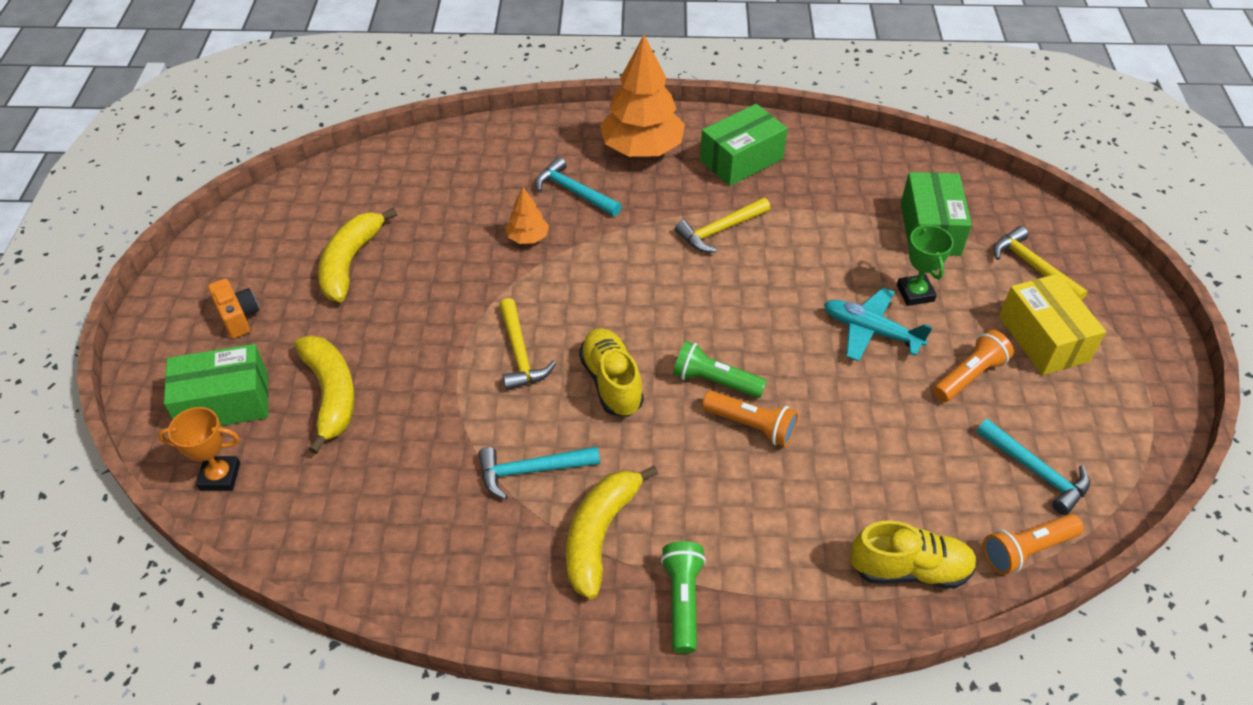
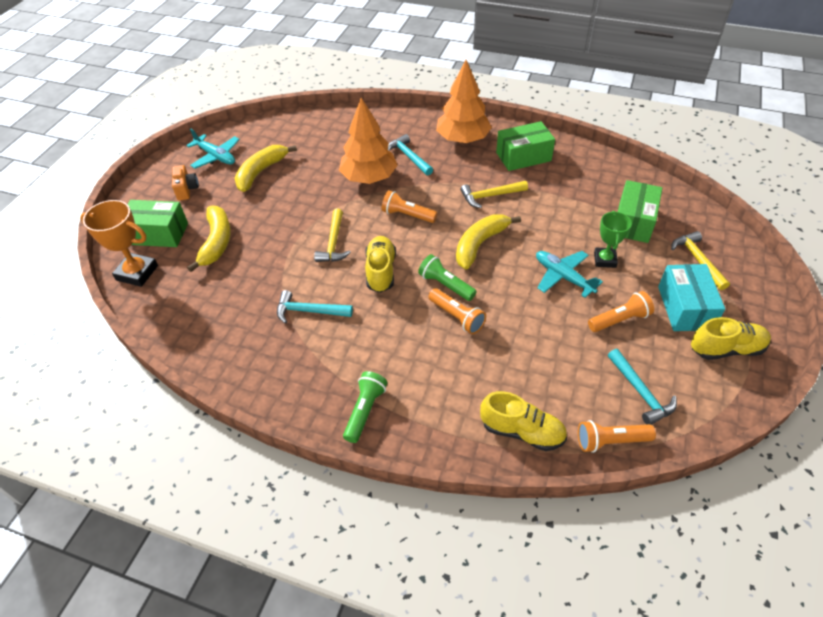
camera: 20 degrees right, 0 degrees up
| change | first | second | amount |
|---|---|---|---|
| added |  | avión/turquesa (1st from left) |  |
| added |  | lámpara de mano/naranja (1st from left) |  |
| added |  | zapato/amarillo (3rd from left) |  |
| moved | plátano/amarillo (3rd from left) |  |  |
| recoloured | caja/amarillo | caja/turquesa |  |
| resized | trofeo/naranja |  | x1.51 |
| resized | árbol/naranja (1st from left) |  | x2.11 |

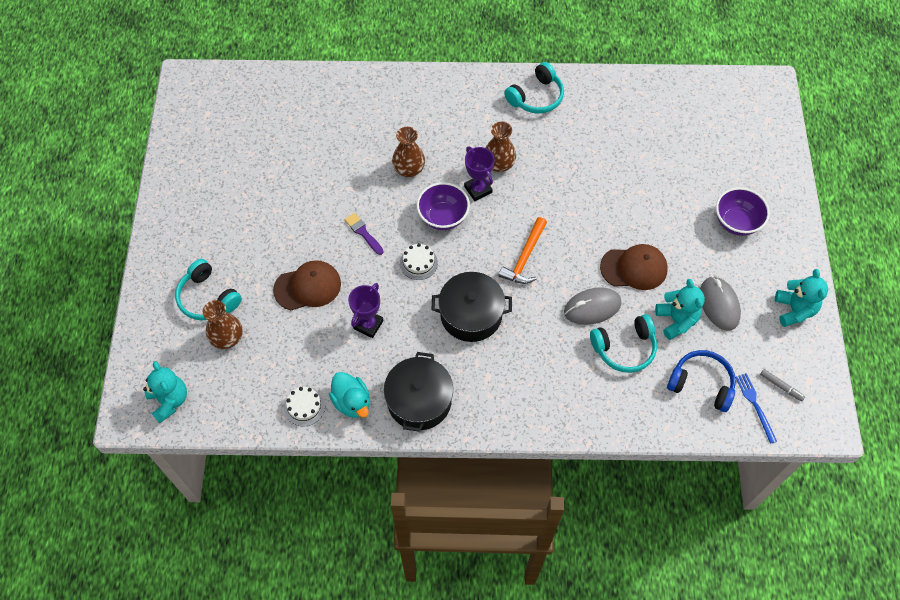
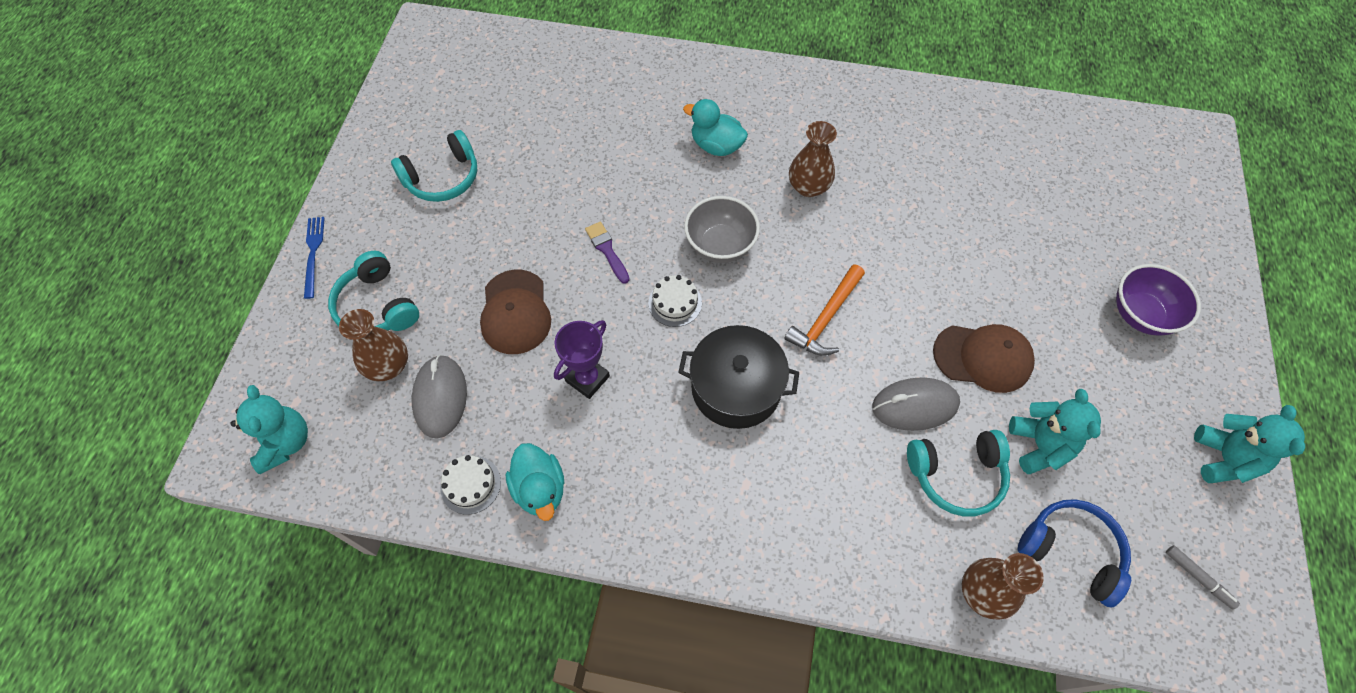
camera: 10 degrees right, 0 degrees up
| change | first | second | amount |
|---|---|---|---|
| removed | olla/negro (1st from left) |  |  |
| removed | trofeo/morado (2nd from left) |  |  |
| added |  | pato/turquesa (2nd from left) |  |
| moved | florero/marrón (2nd from left in the first image) | florero/marrón (3rd from left) |  |
| moved | auriculares/turquesa (2nd from left) |  |  |
| moved | ratón/gris (2nd from left in the first image) | ratón/gris (1st from left) |  |
| moved | tenedor/azul |  |  |
| recoloured | cuenco/morado (1st from left) | cuenco/gris |  |
| turned | gorra/marrón (1st from left) |  | 90 degrees clockwise |

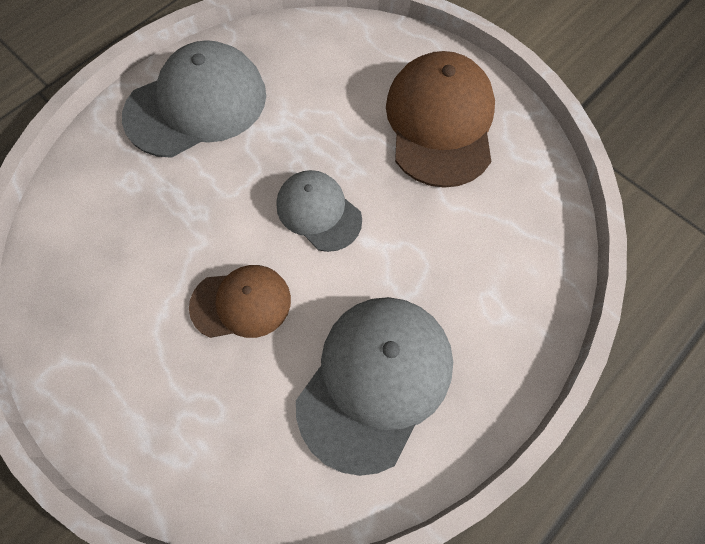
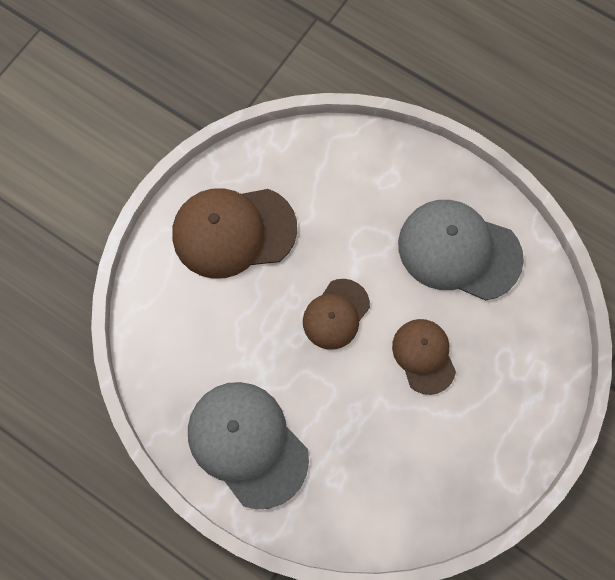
camera: 100 degrees left, 5 degrees up
| change | first | second | amount |
|---|---|---|---|
| recoloured | gorra/gris (2nd from left) | gorra/marrón (2nd from left) |  |

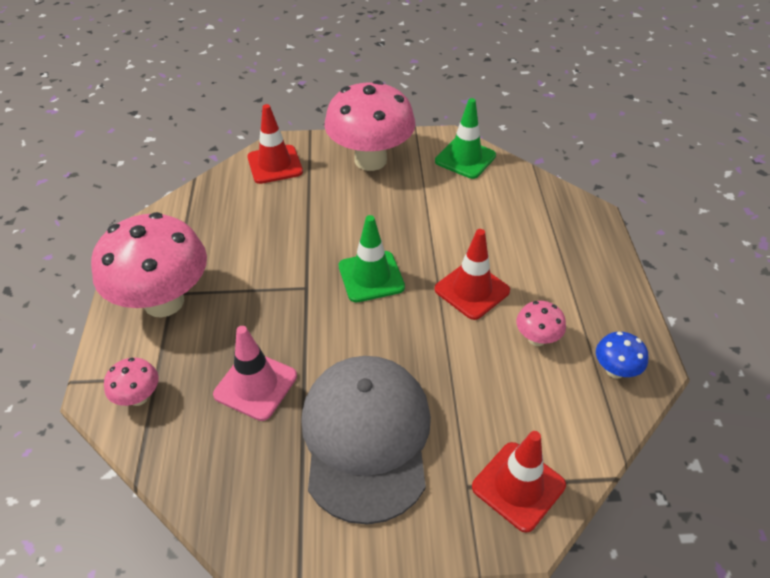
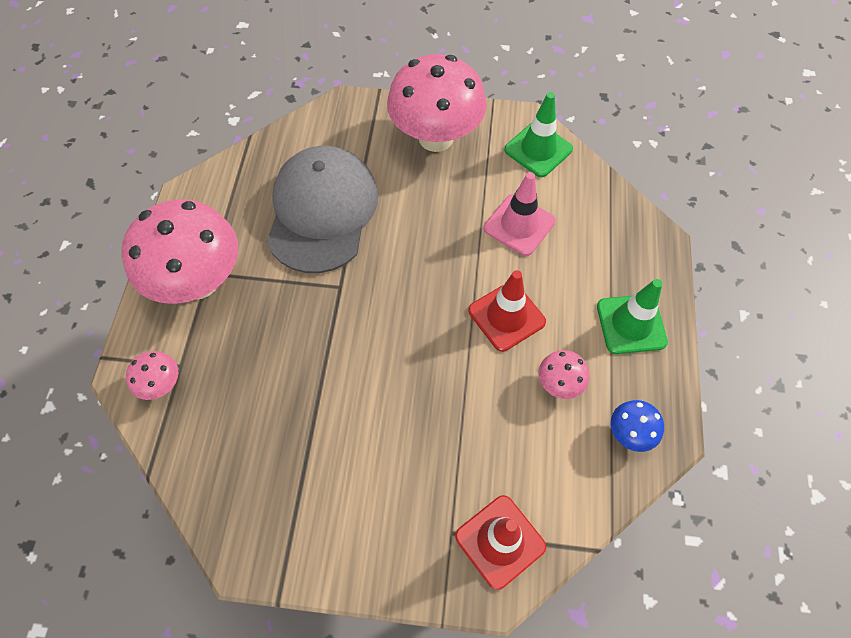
camera: 10 degrees right, 15 degrees up
| change | first | second | amount |
|---|---|---|---|
| removed | cono de tráfico/rojo (1st from left) |  |  |
| moved | cono de tráfico/rosa |  |  |
| moved | gorra/gris |  |  |
| moved | cono de tráfico/verde (1st from left in the first image) | cono de tráfico/verde (2nd from left) |  |

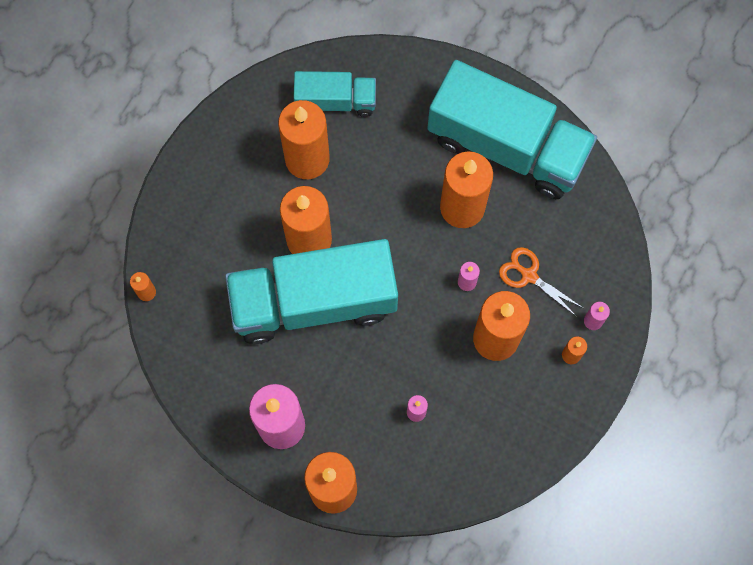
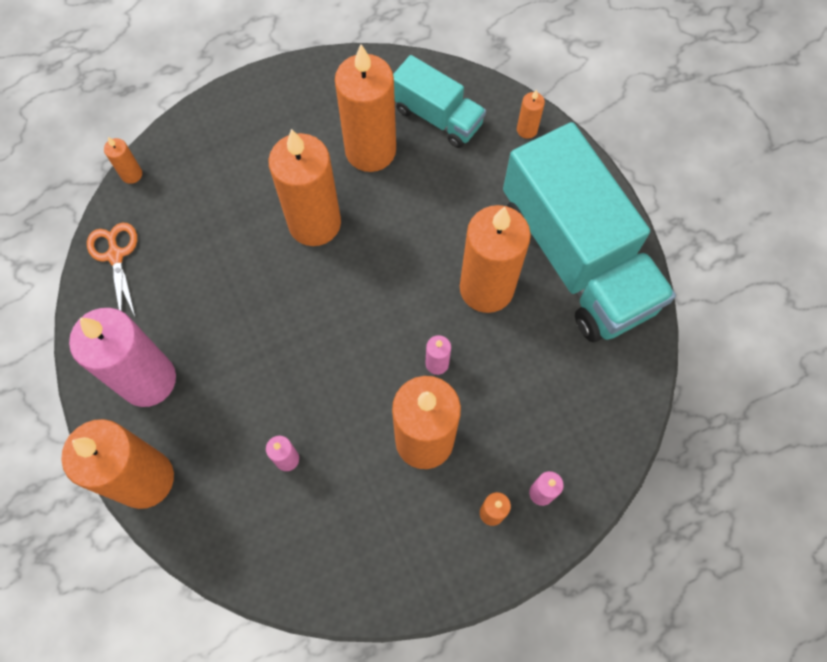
camera: 35 degrees right, 5 degrees down
| change | first | second | amount |
|---|---|---|---|
| removed | camión/turquesa (1st from left) |  |  |
| added |  | vela/naranja (8th from left) |  |
| moved | tijeras/naranja |  |  |

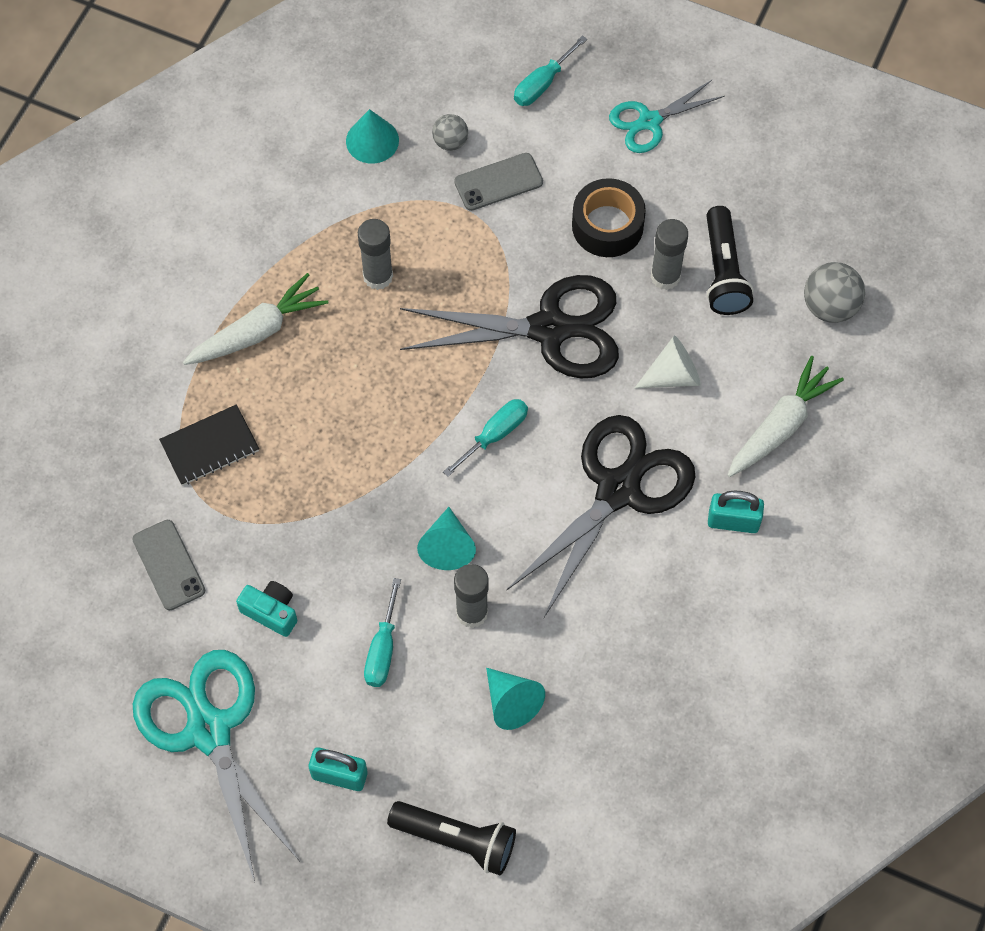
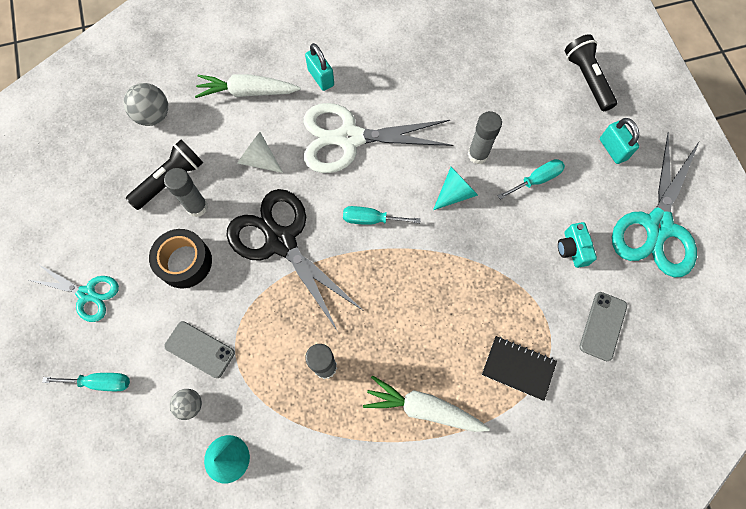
camera: 130 degrees left, 5 degrees up
| change | first | second | amount |
|---|---|---|---|
| removed | cono/turquesa (3rd from left) |  |  |
| recoloured | tijeras/negro (2nd from left) | tijeras/blanco |  |

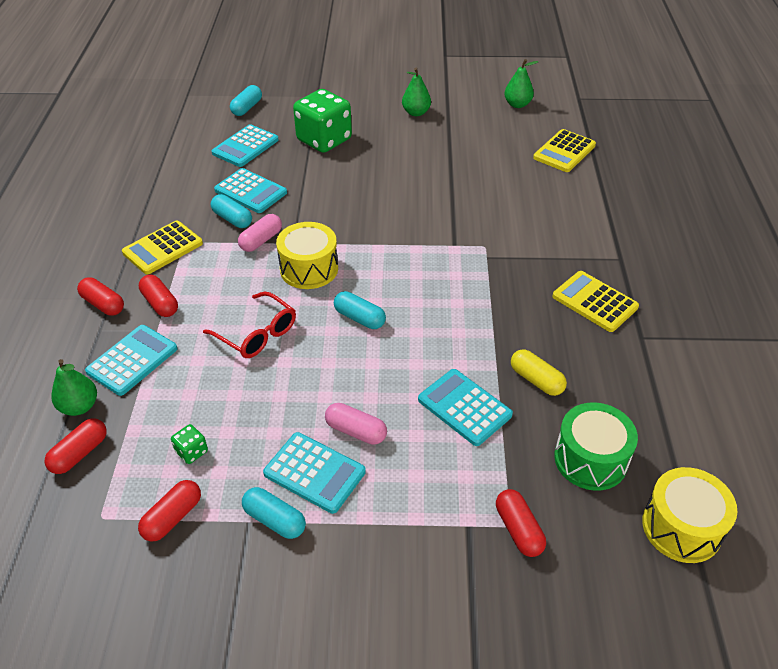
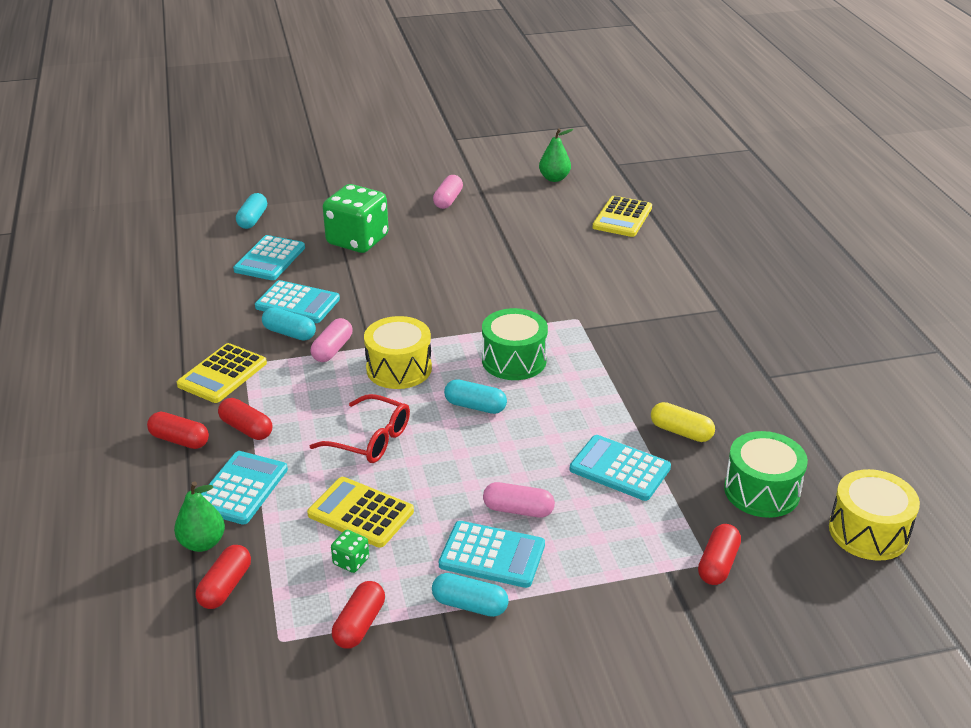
camera: 15 degrees left, 10 degrees down
| change | first | second | amount |
|---|---|---|---|
| added |  | tambor/verde (1st from left) |  |
| moved | calculadora/amarillo (3rd from left in the first image) | calculadora/amarillo (2nd from left) |  |
| replaced | pera/verde (2nd from left) | cápsula/rosa (2nd from left) |  |
| turned | cápsula/rojo (5th from left) |  | 60 degrees clockwise |

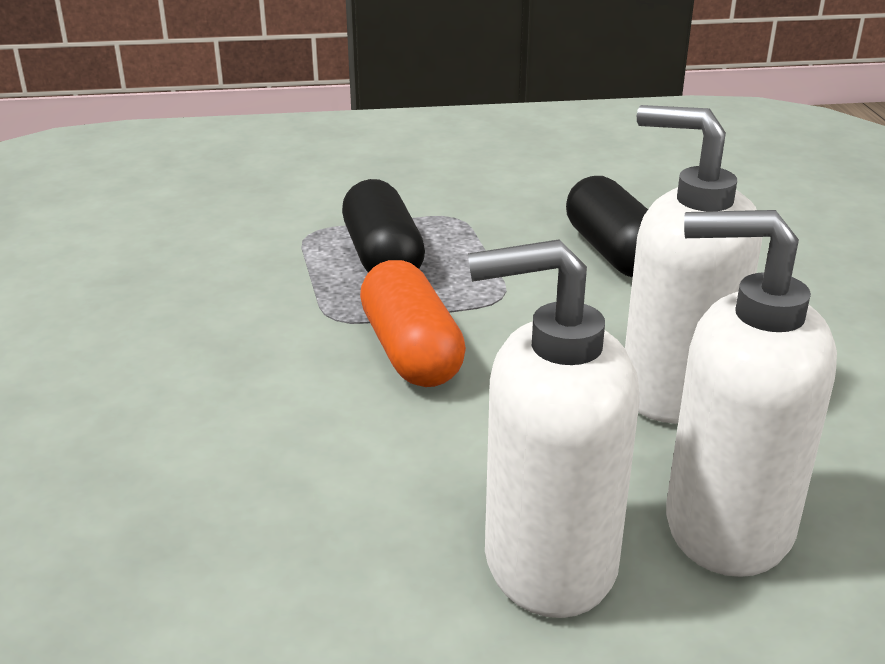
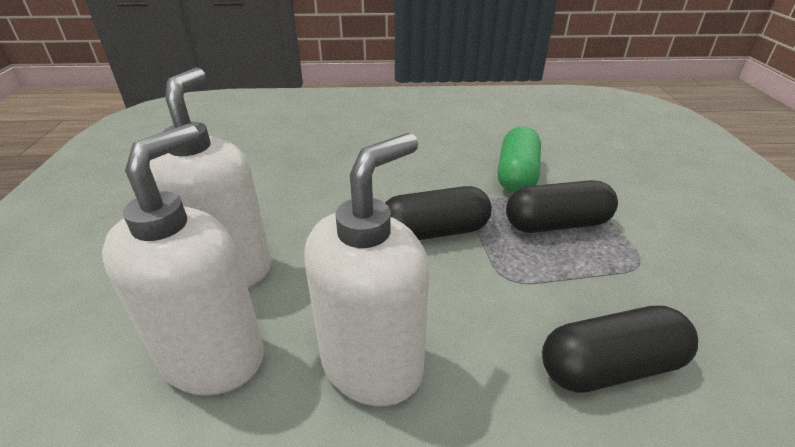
camera: 95 degrees right, 5 degrees up
| change | first | second | amount |
|---|---|---|---|
| added |  | cápsula/verde |  |
| recoloured | cápsula/naranja | cápsula/negro (1st from left) |  |

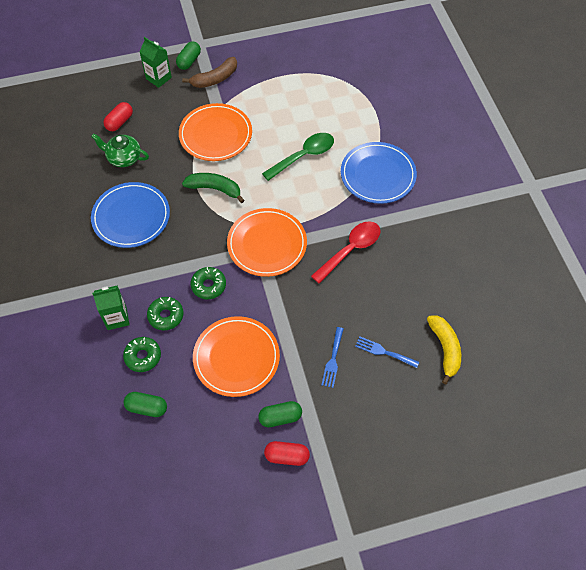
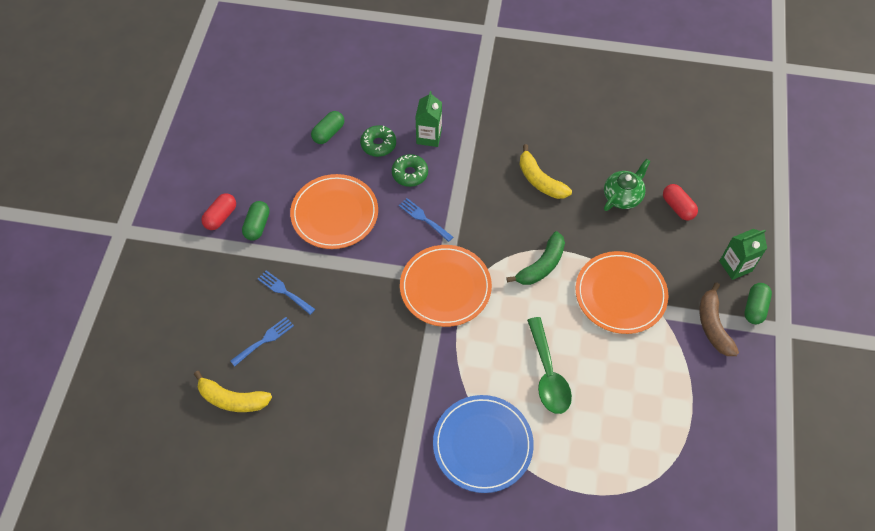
camera: 115 degrees right, 0 degrees up
| change | first | second | amount |
|---|---|---|---|
| removed | cuchara/rojo |  |  |
| replaced | plato/azul (1st from left) | plátano/amarillo (2nd from left) |  |
| replaced | rosquilla/verde (3rd from left) | tenedor/azul (3rd from left) |  |
| turned | cápsula/verde (2nd from left in the first image) | cápsula/verde (3rd from left) | 60 degrees clockwise |

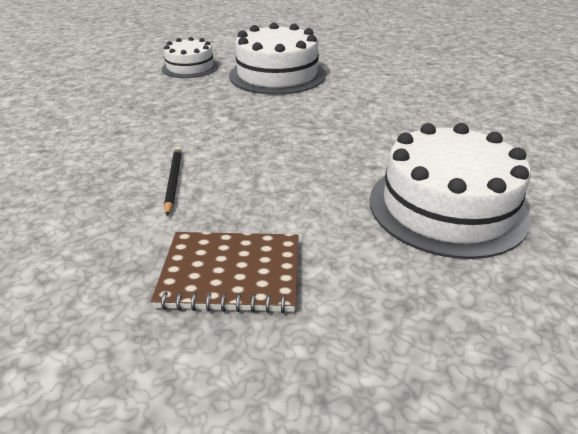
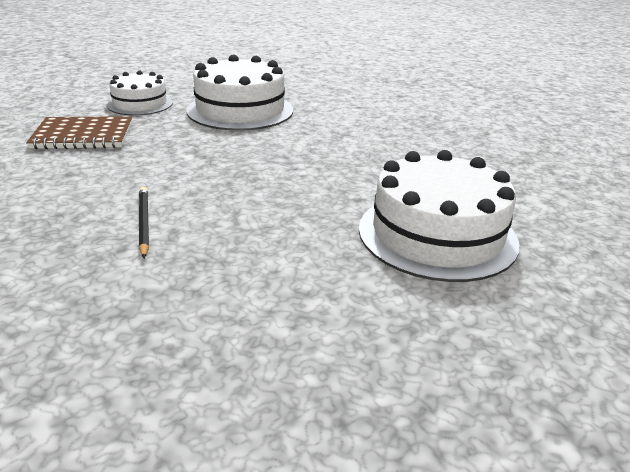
camera: 10 degrees left, 5 degrees down
| change | first | second | amount |
|---|---|---|---|
| moved | cuaderno/marrón |  |  |

